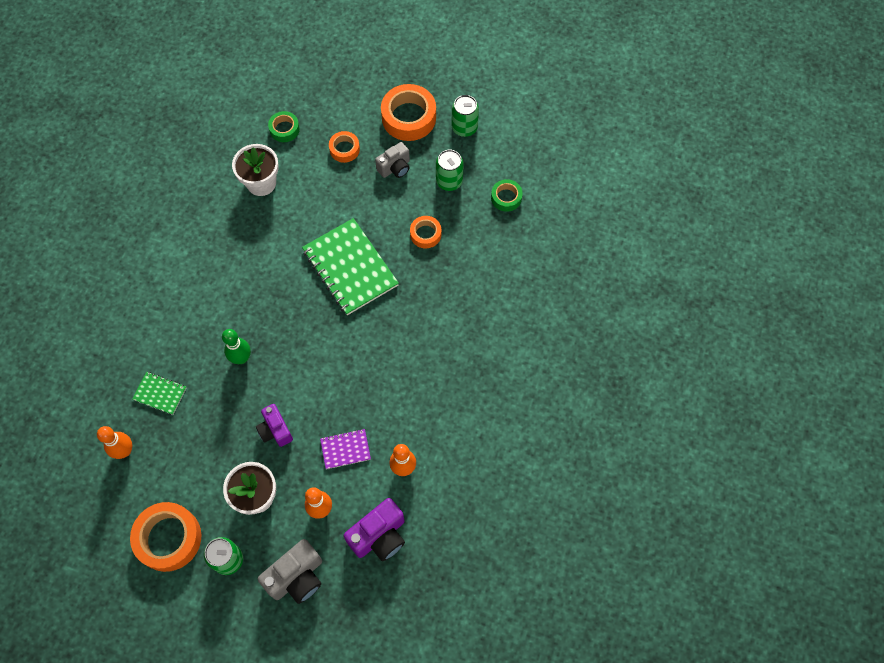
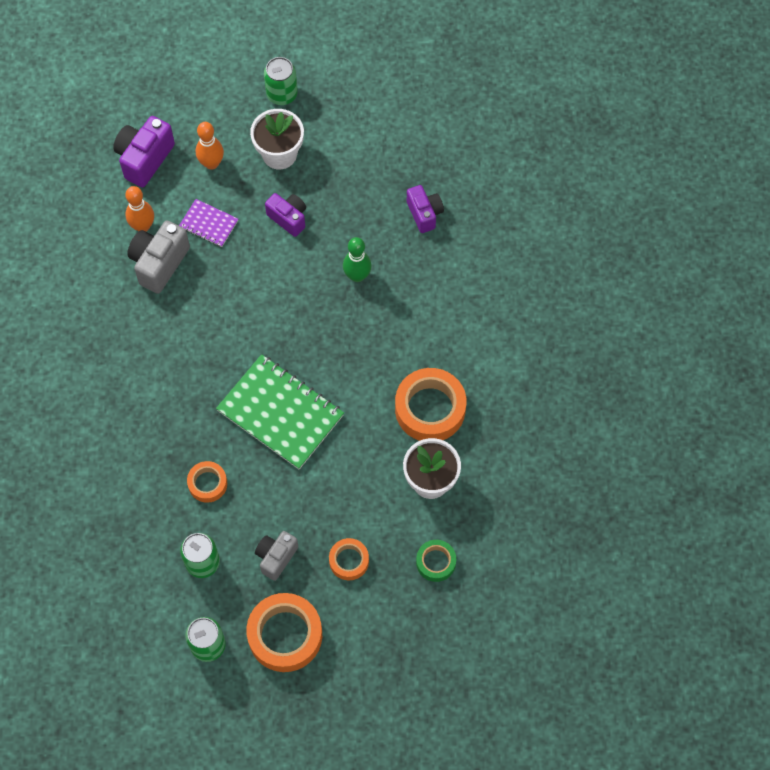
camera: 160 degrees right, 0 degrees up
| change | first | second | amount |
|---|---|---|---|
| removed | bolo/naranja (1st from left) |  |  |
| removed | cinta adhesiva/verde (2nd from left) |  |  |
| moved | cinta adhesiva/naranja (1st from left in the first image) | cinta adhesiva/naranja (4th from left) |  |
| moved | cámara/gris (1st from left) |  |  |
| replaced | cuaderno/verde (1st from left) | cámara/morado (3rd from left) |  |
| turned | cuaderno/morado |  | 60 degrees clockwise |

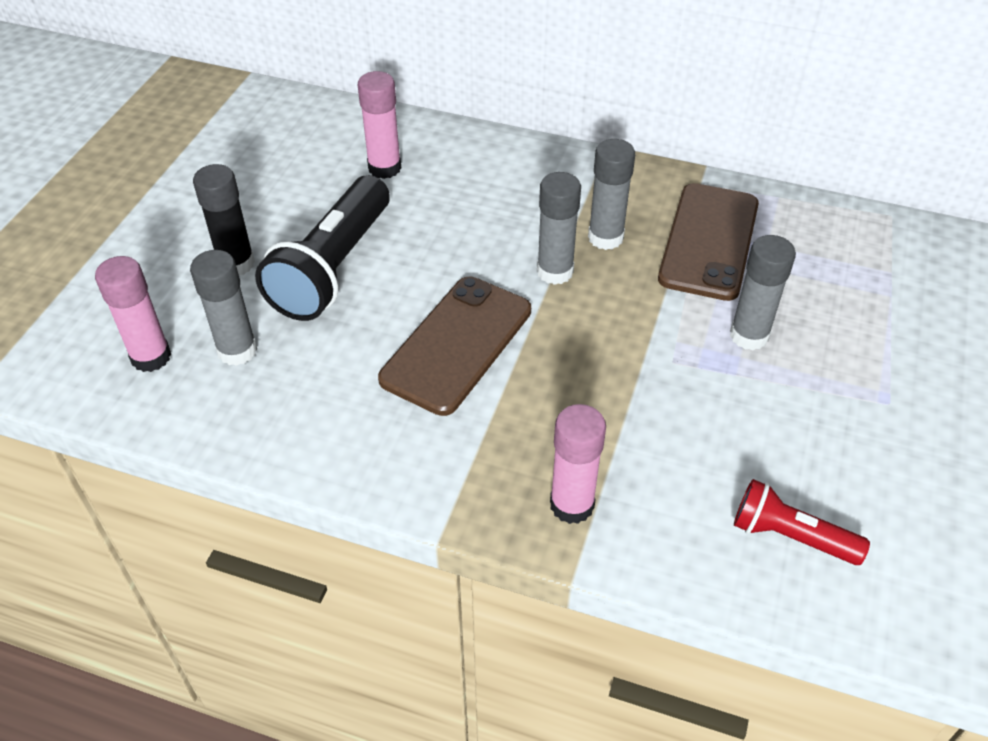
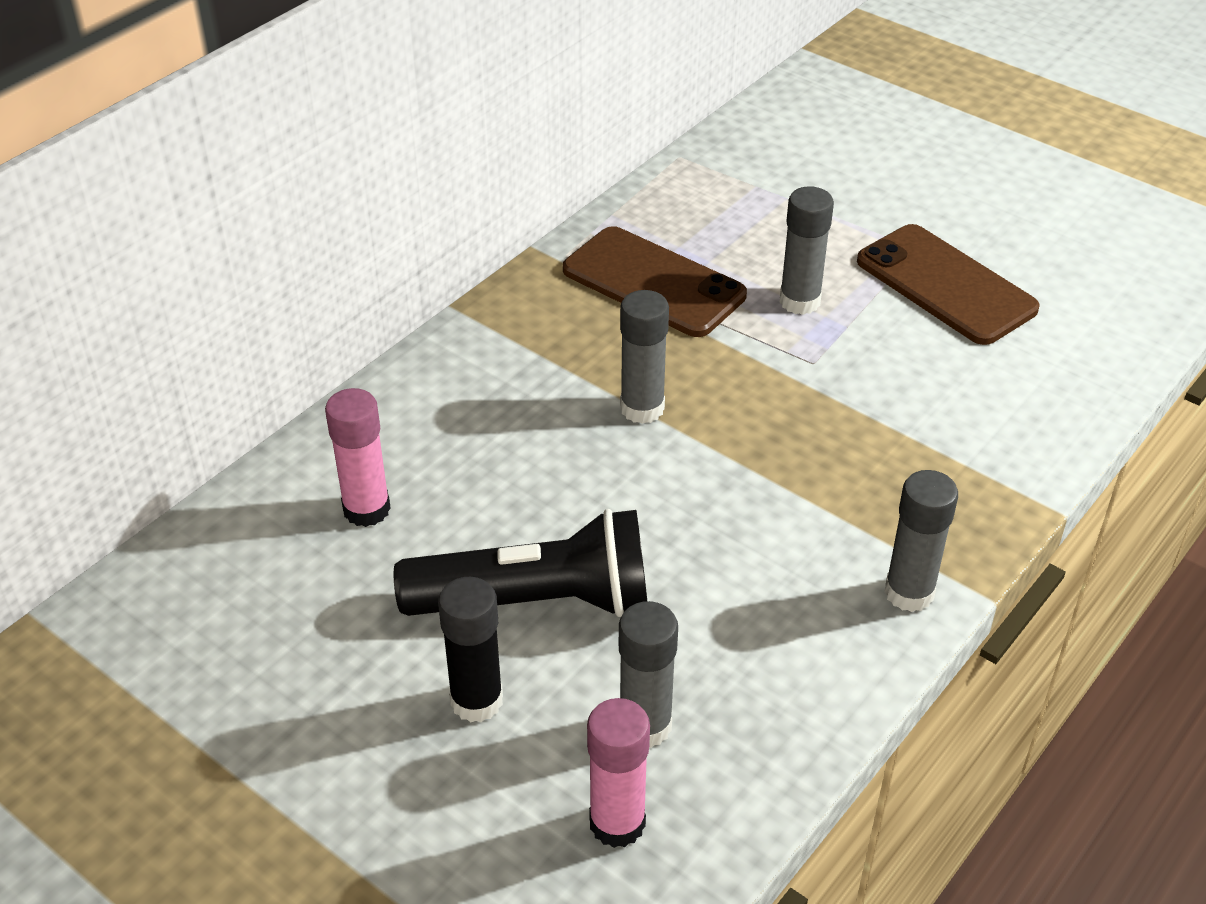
camera: 70 degrees left, 5 degrees down
| change | first | second | amount |
|---|---|---|---|
| removed | barra de pegamento/rosa (3rd from left) |  |  |
| removed | lámpara de mano/rojo |  |  |
| moved | móvil/marrón (1st from left in the first image) | móvil/marrón (2nd from left) |  |
| moved | barra de pegamento/gris (3rd from left in the first image) | barra de pegamento/gris (4th from left) |  |
| turned | lámpara de mano/negro |  | 45 degrees counterclockwise |

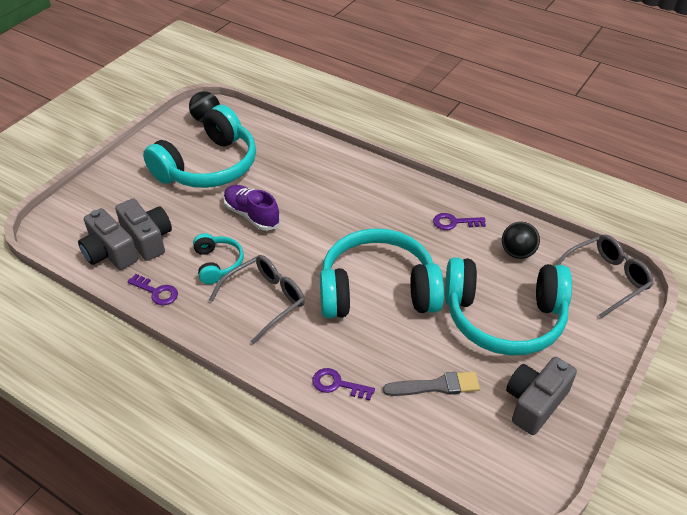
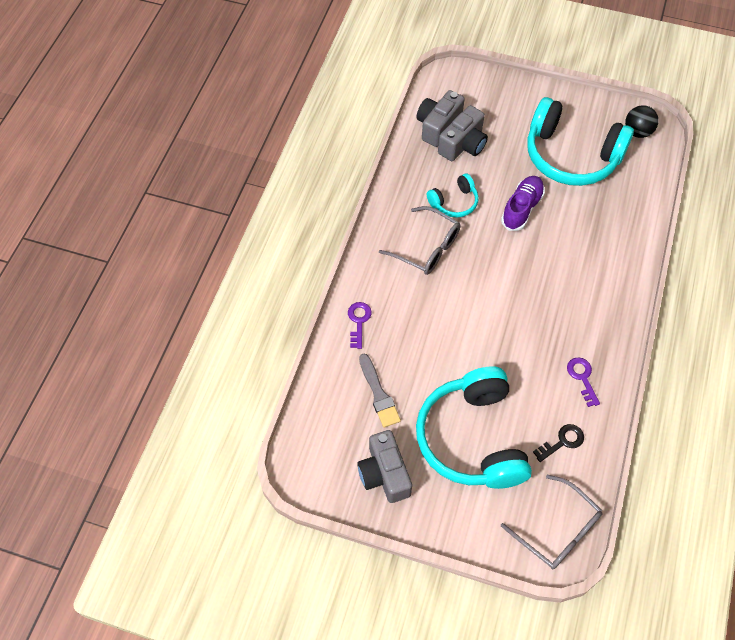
camera: 75 degrees right, 15 degrees up
| change | first | second | amount |
|---|---|---|---|
| removed | llave/morado (1st from left) |  |  |
| removed | auriculares/turquesa (3rd from left) |  |  |
| replaced | pelota/negro (2nd from left) | llave/negro |  |
| turned | cámara/gris (3rd from left in the first image) | cámara/gris (1st from left) | 135 degrees counterclockwise |

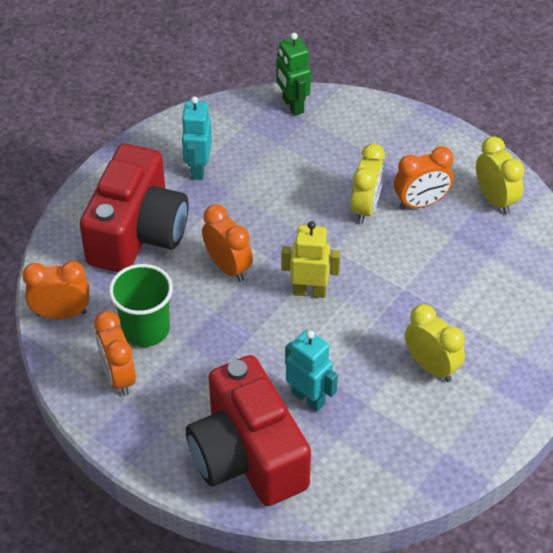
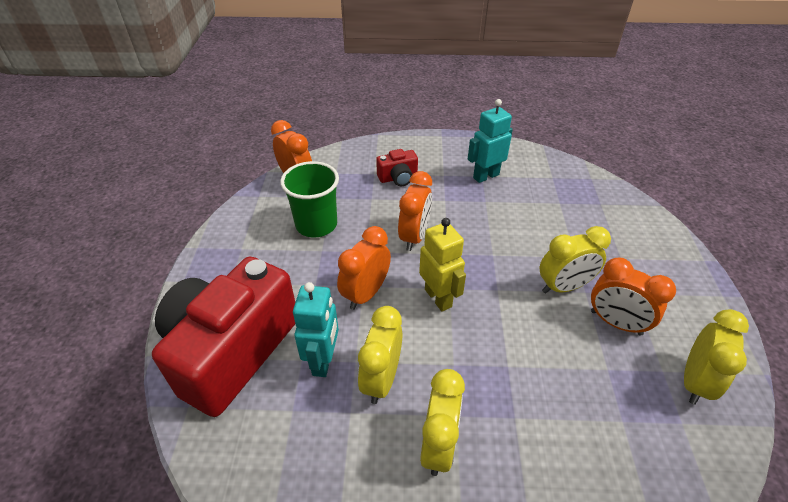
camera: 55 degrees right, 5 degrees down
| change | first | second | amount |
|---|---|---|---|
| removed | robot/verde |  |  |
| added |  | despertador/amarillo (1st from left) |  |
| moved | despertador/naranja (2nd from left) |  |  |
| resized | cámara/rojo (1st from left in the first image) | cámara/rojo (2nd from left) | x0.41 |

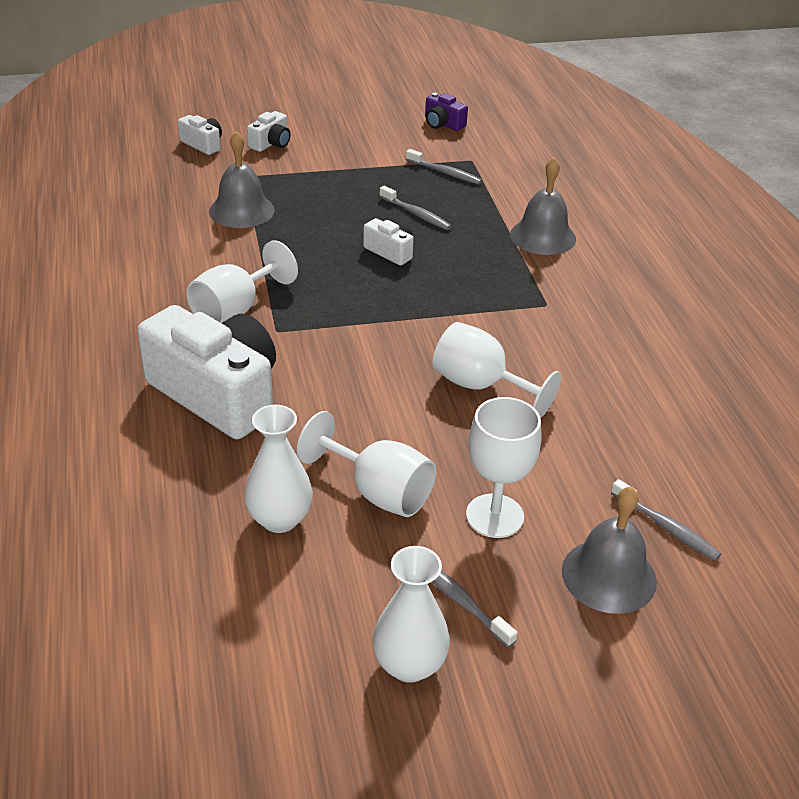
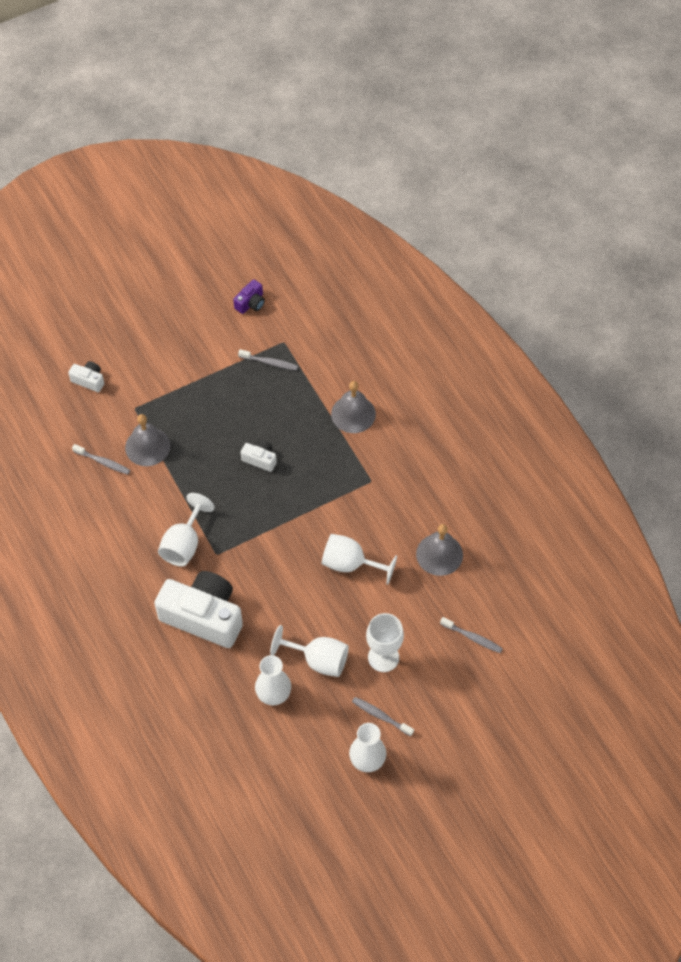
camera: 15 degrees left, 20 degrees up
| change | first | second | amount |
|---|---|---|---|
| removed | cámara/blanco (3rd from left) |  |  |
| moved | cepillo de dientes/gris (1st from left) |  |  |
| moved | campana/gris (3rd from left) |  |  |
| turned | cámara/morado |  | 75 degrees counterclockwise |

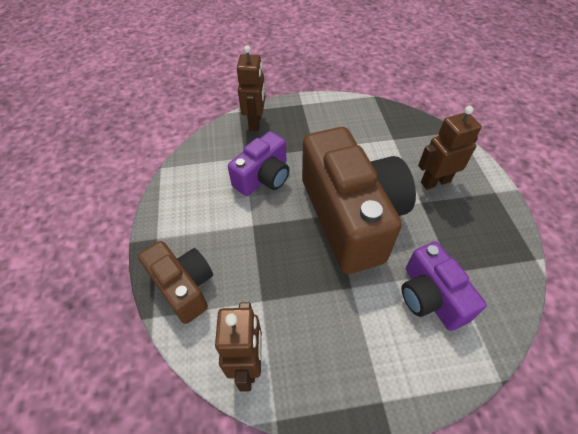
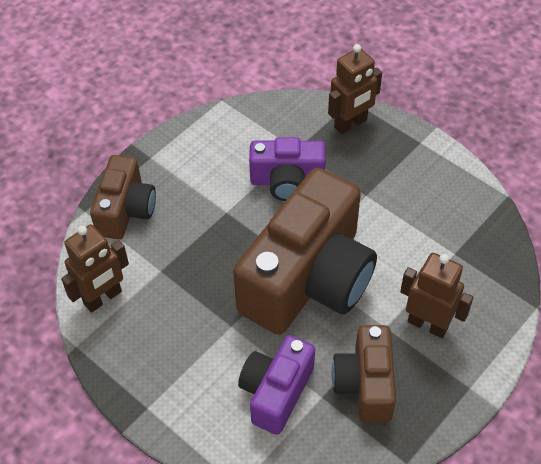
camera: 50 degrees right, 0 degrees up
| change | first | second | amount |
|---|---|---|---|
| added |  | cámara/marrón (3rd from left) |  |

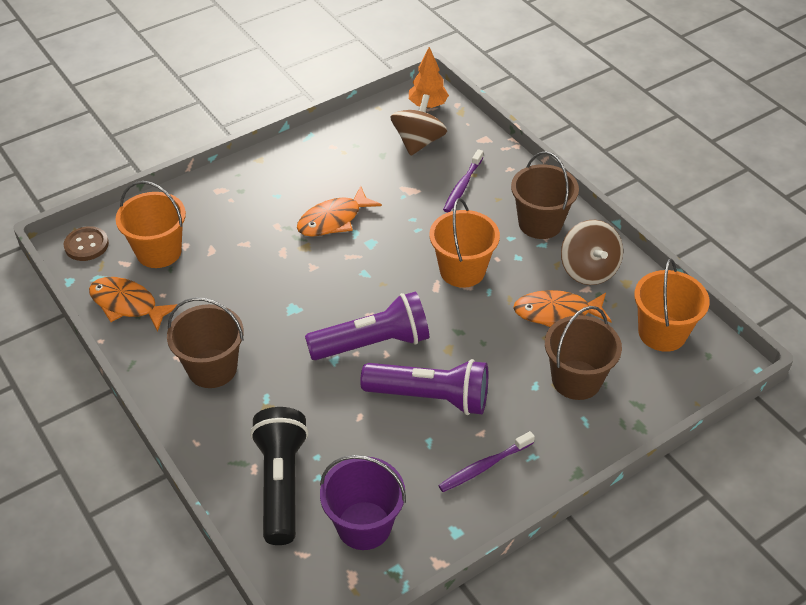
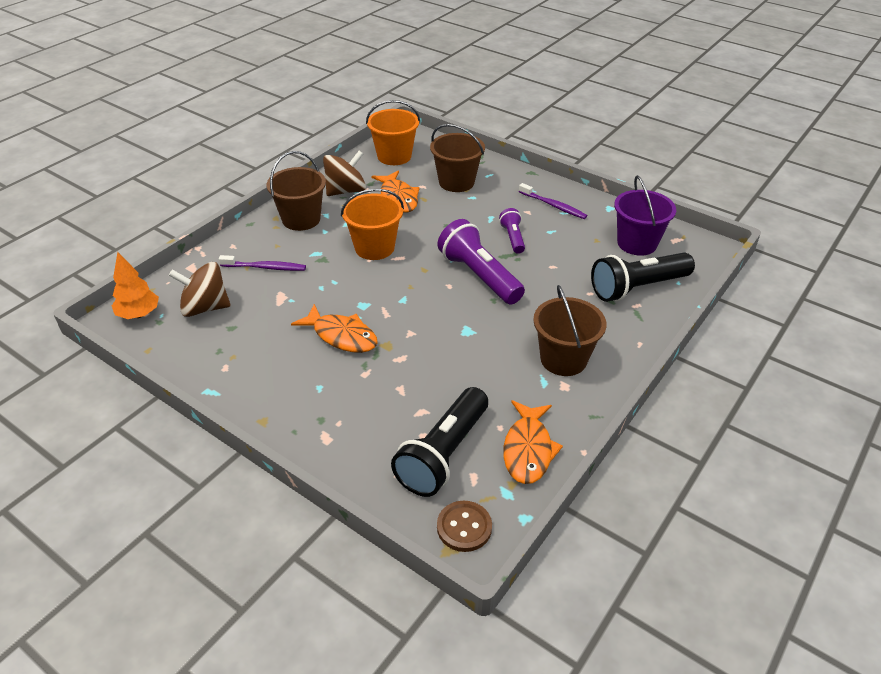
camera: 110 degrees left, 5 degrees down
| change | first | second | amount |
|---|---|---|---|
| replaced | balde/naranja (1st from left) | lámpara de mano/negro (1st from left) |  |
| resized | lámpara de mano/morado (2nd from left) |  | x0.53 |

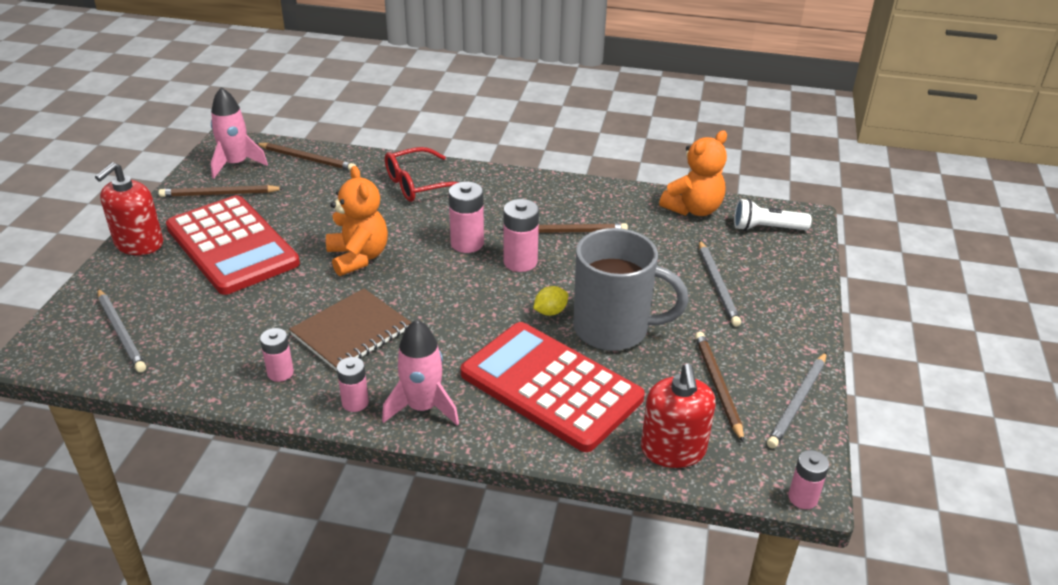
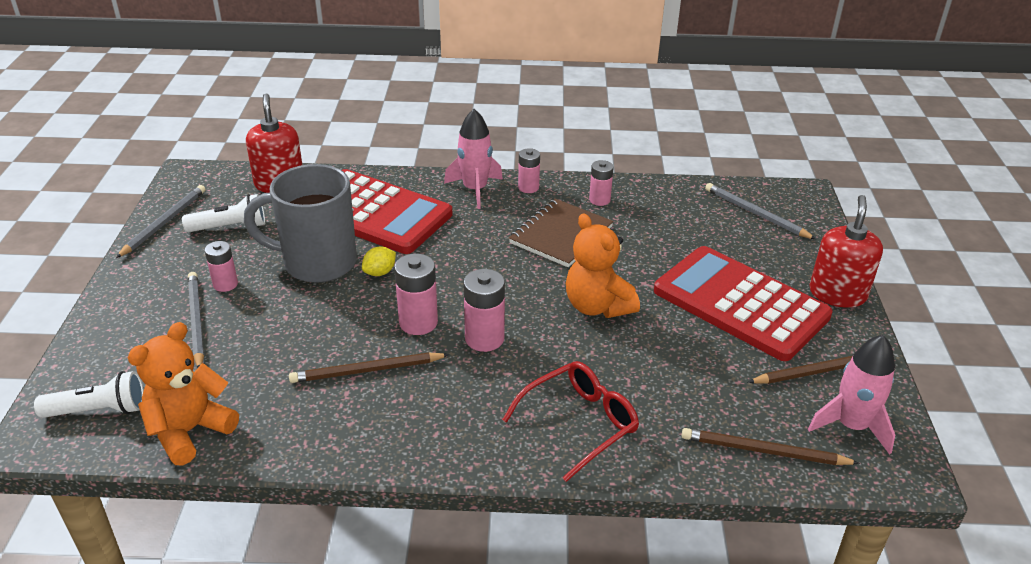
camera: 170 degrees right, 0 degrees up
| change | first | second | amount |
|---|---|---|---|
| moved | pila/rosa (5th from left in the first image) | pila/rosa (1st from left) |  |
| replaced | lápiz/marrón (4th from left) | lámpara de mano/blanco (2nd from left) |  |

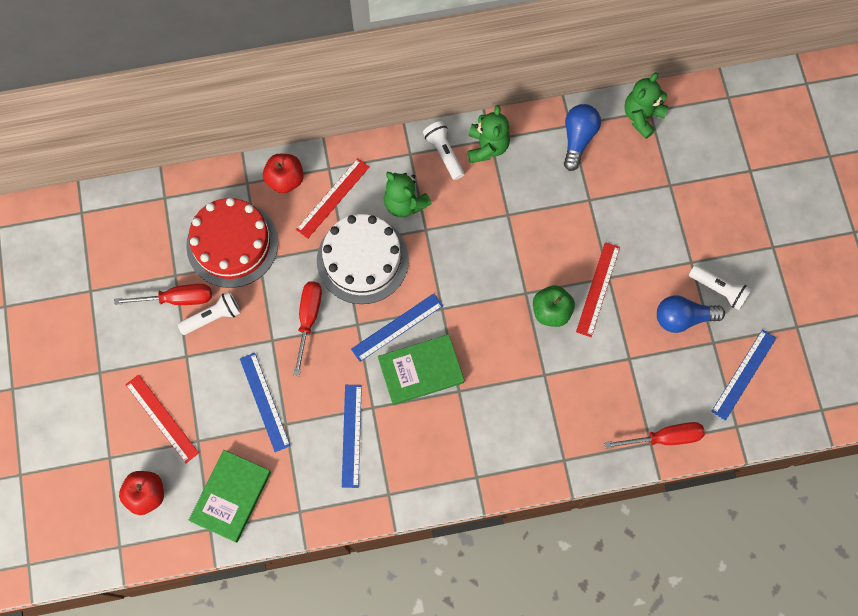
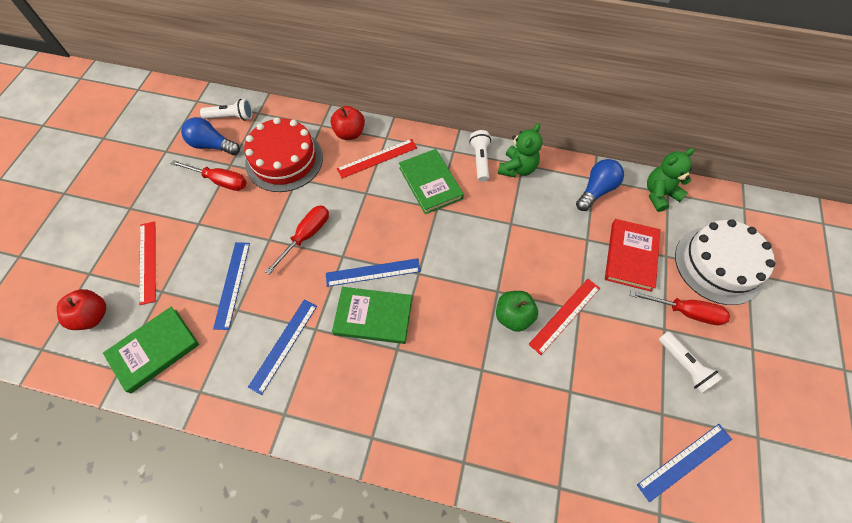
camera: 25 degrees right, 10 degrees down
| change | first | second | amount |
|---|---|---|---|
| added |  | libro/rojo |  |
| moved | lámpara de mano/blanco (1st from left) |  |  |
| moved | tarta/blanco |  |  |
| moved | destornillador/rojo (3rd from left) |  |  |
| moved | bombilla/azul (2nd from left in the first image) | bombilla/azul (1st from left) |  |
| replaced | osito/verde (1st from left) | libro/verde (3rd from left) |  |

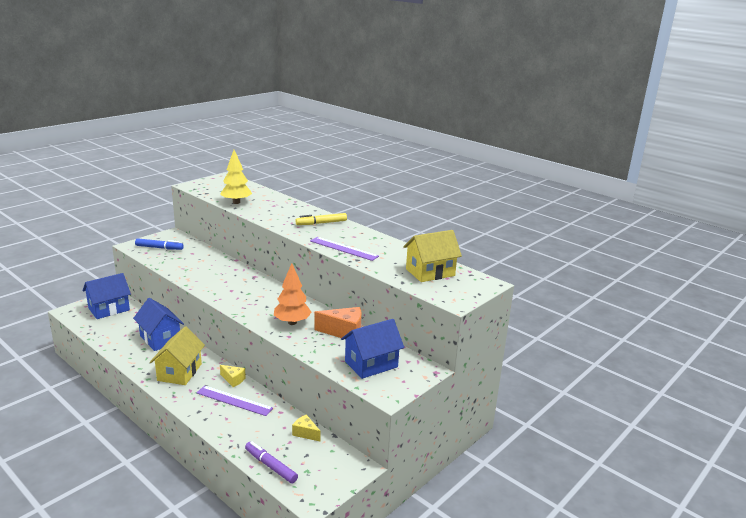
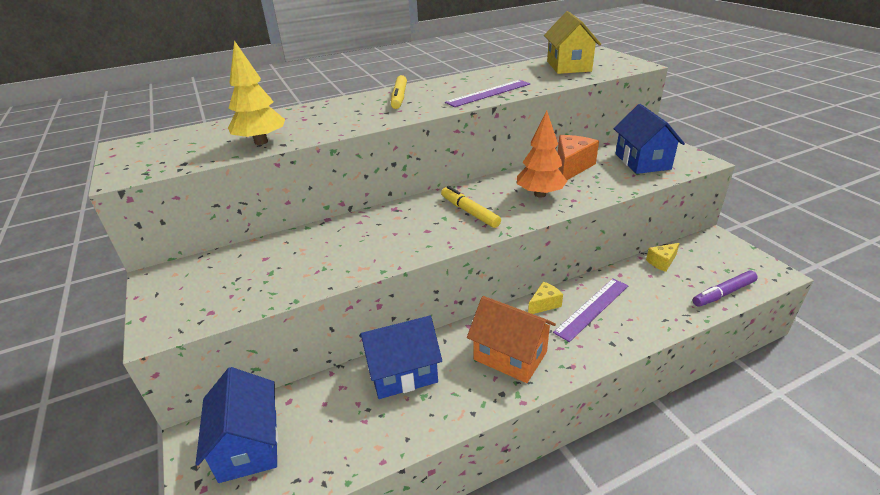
camera: 65 degrees left, 10 degrees up
| change | first | second | amount |
|---|---|---|---|
| removed | rotulador/azul |  |  |
| added |  | rotulador/amarillo (2nd from left) |  |
| recoloured | casa/amarillo (1st from left) | casa/naranja |  |

